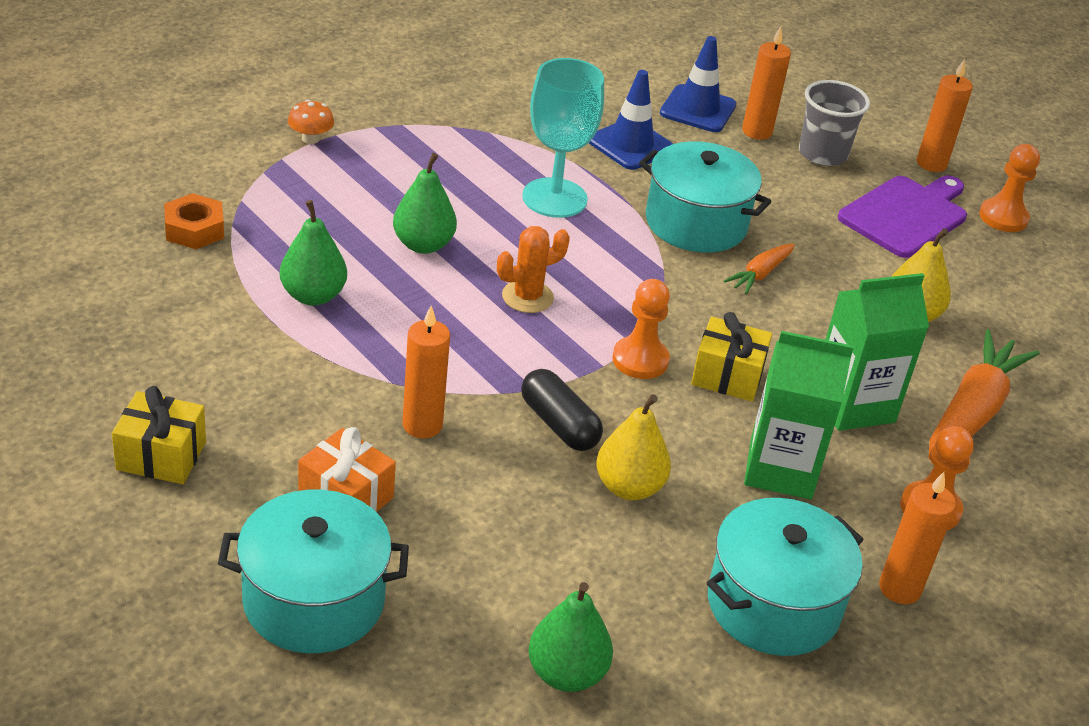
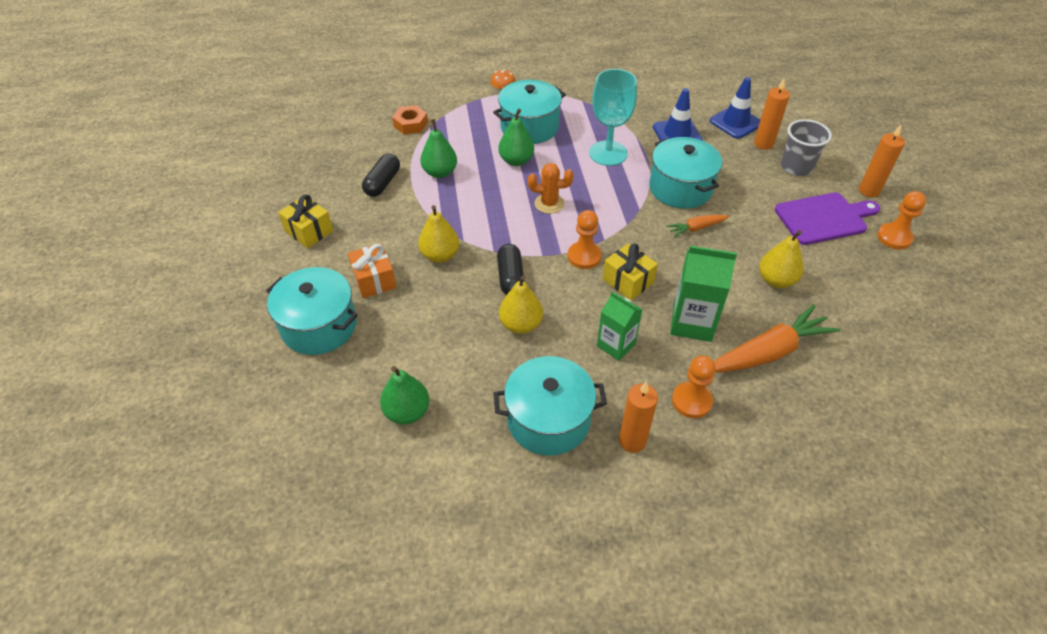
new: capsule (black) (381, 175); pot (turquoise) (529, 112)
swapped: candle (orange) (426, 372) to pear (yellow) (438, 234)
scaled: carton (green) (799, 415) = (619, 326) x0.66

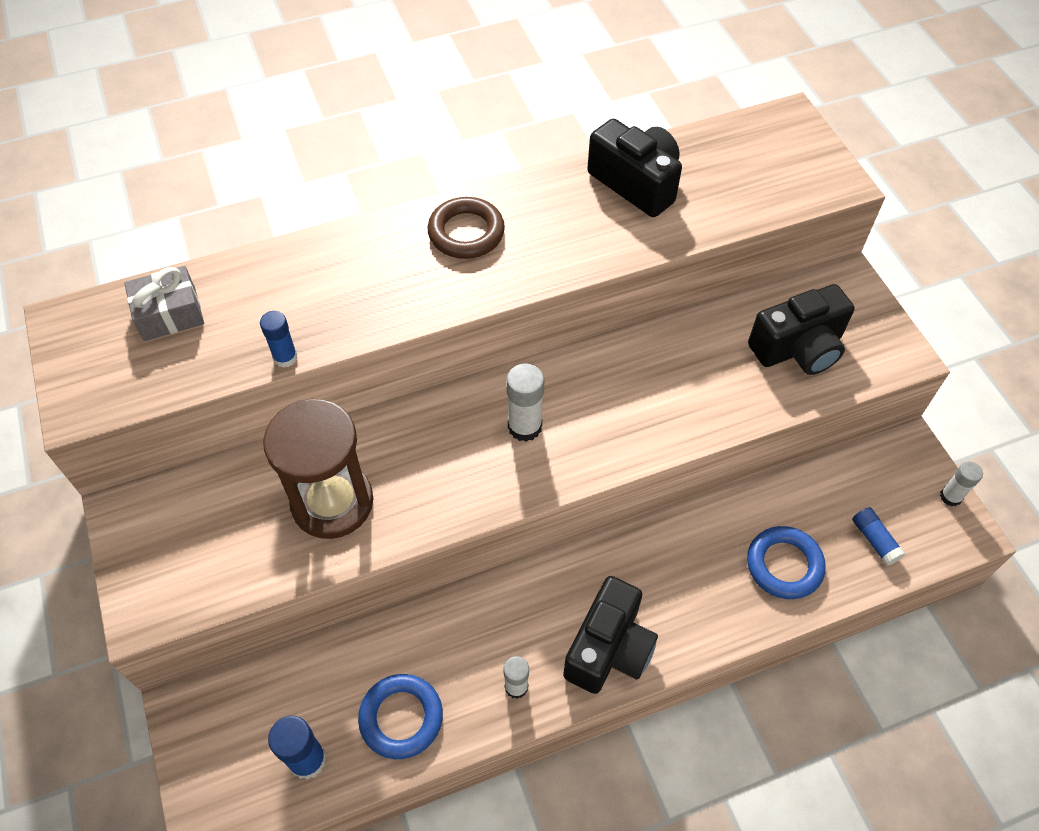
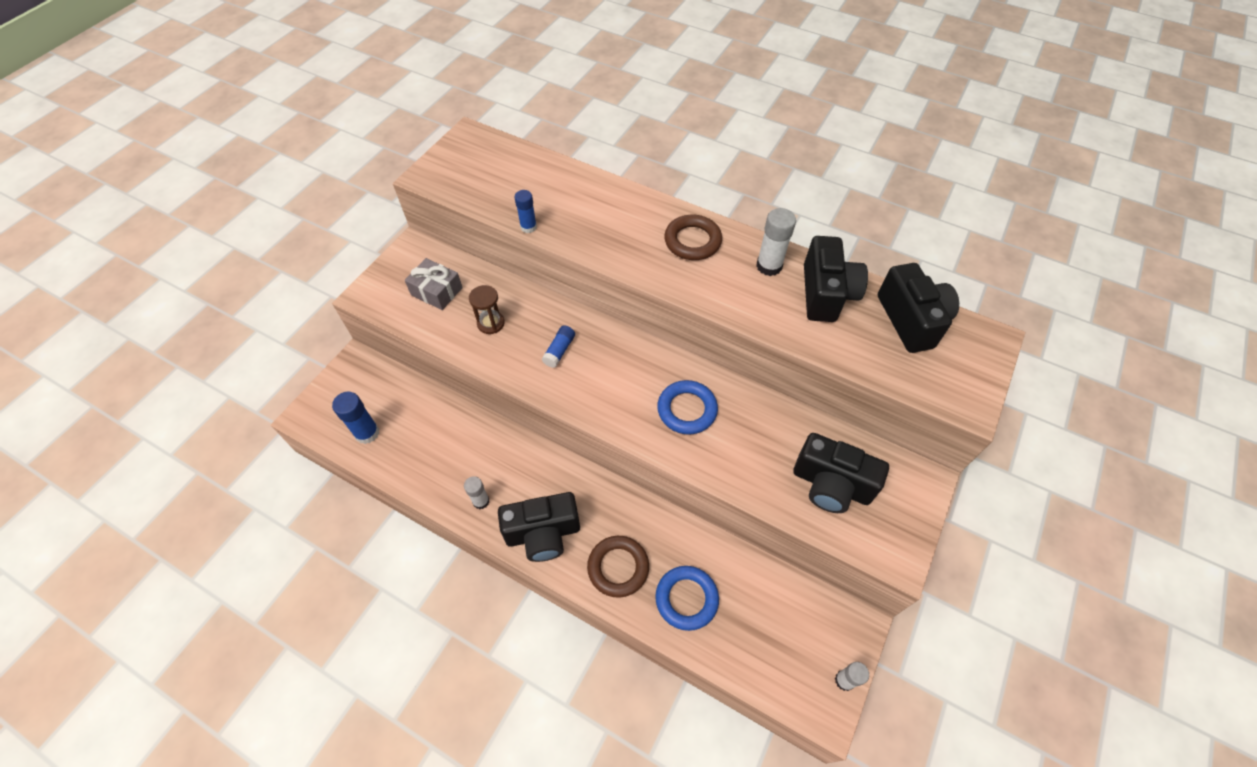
new: ring (brown) (618, 566); camera (black) (918, 308)
shifted: gift (grey) (164, 303) to (434, 284); ring (blue) (400, 716) to (687, 407); glue stick (white) (525, 402) to (776, 242); glue stick (blue) (878, 536) to (558, 347)
scaled: hourglass (brown) (318, 469) = (487, 309) x0.49

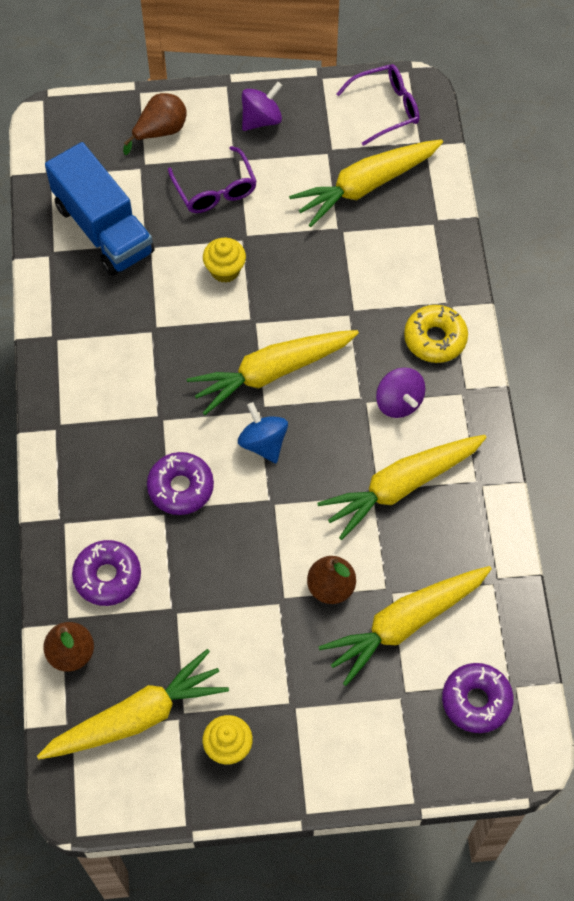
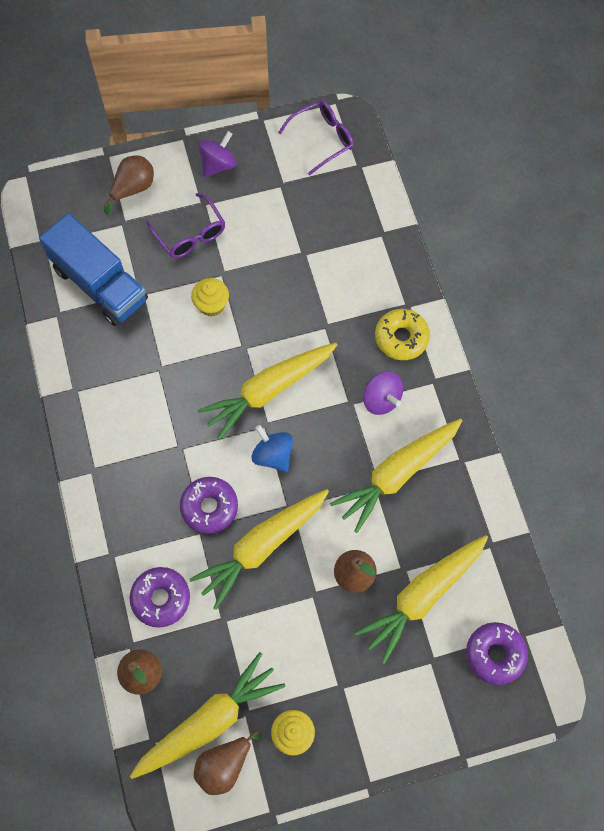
new: pear (brown) (228, 762)
shifted: carrot (yellow) (366, 183) to (259, 549)

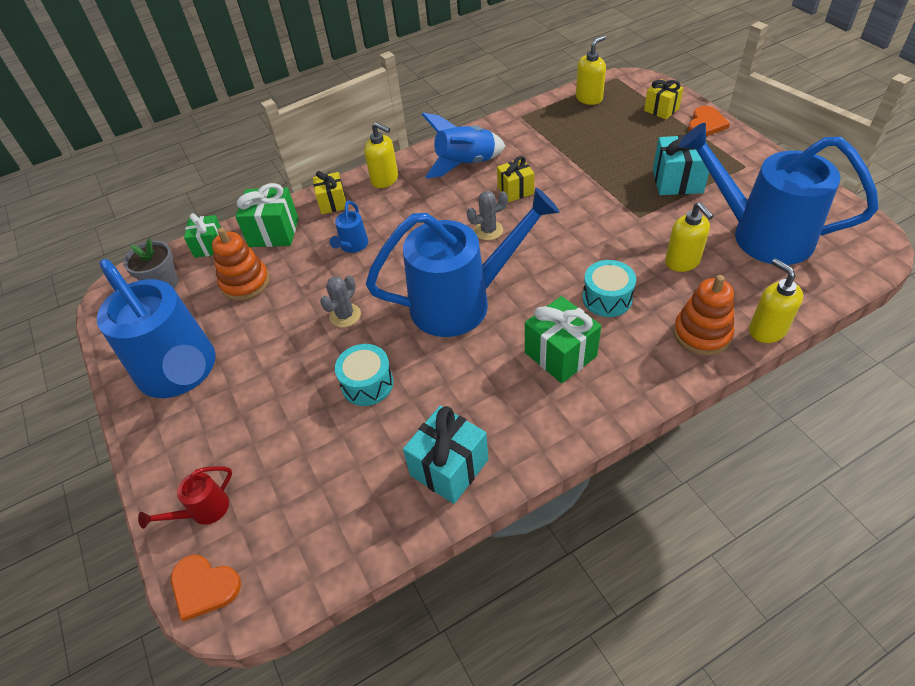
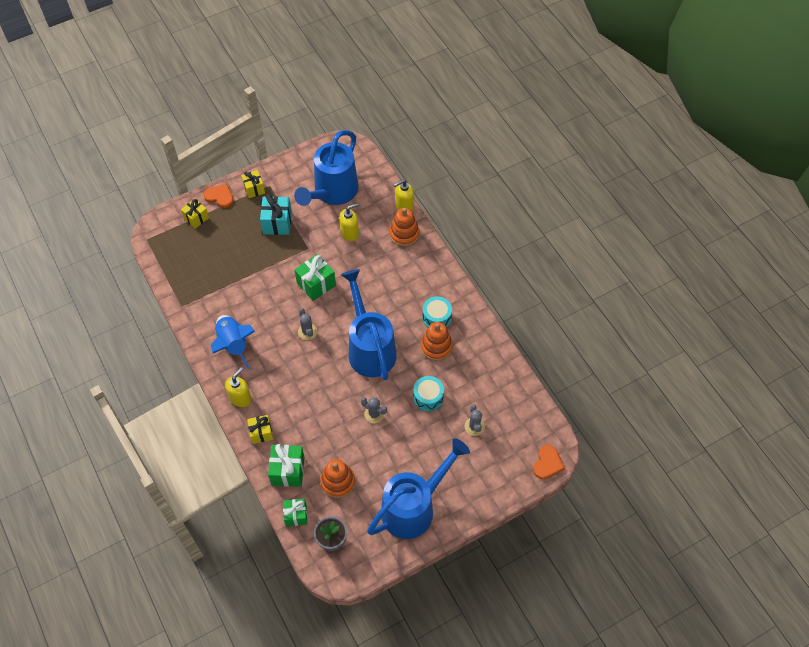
gone: watering can (red) (185, 497); watering can (blue) (349, 227); gift (turquoise) (445, 454); soap dispenser (yellow) (591, 70)
new: stacking toy (orange) (437, 341); cactus (grey) (474, 420)
shifted: gift (yellow) (515, 179) to (253, 184); gift (green) (563, 339) to (315, 277); drum (turquoise) (609, 288) to (437, 312)

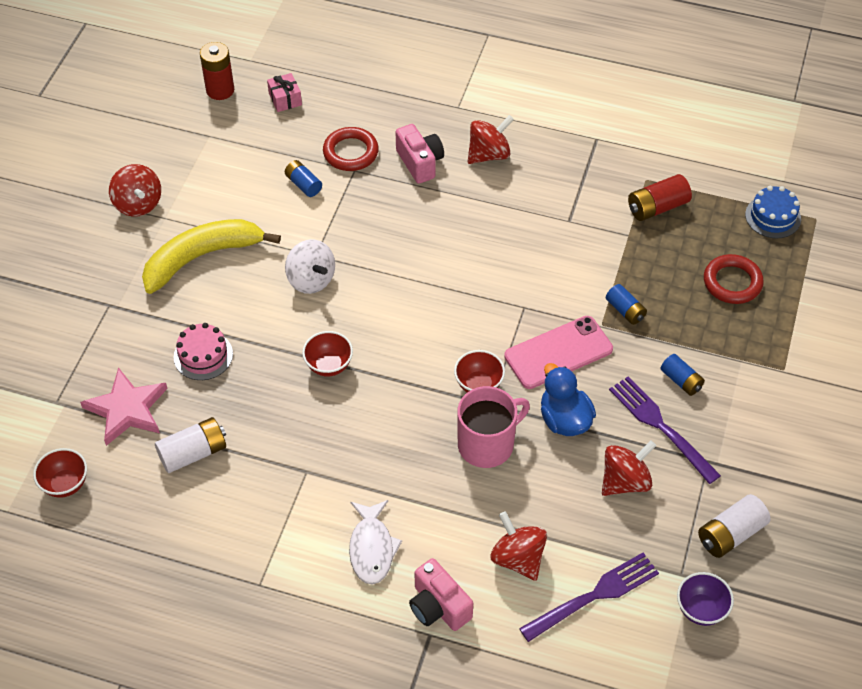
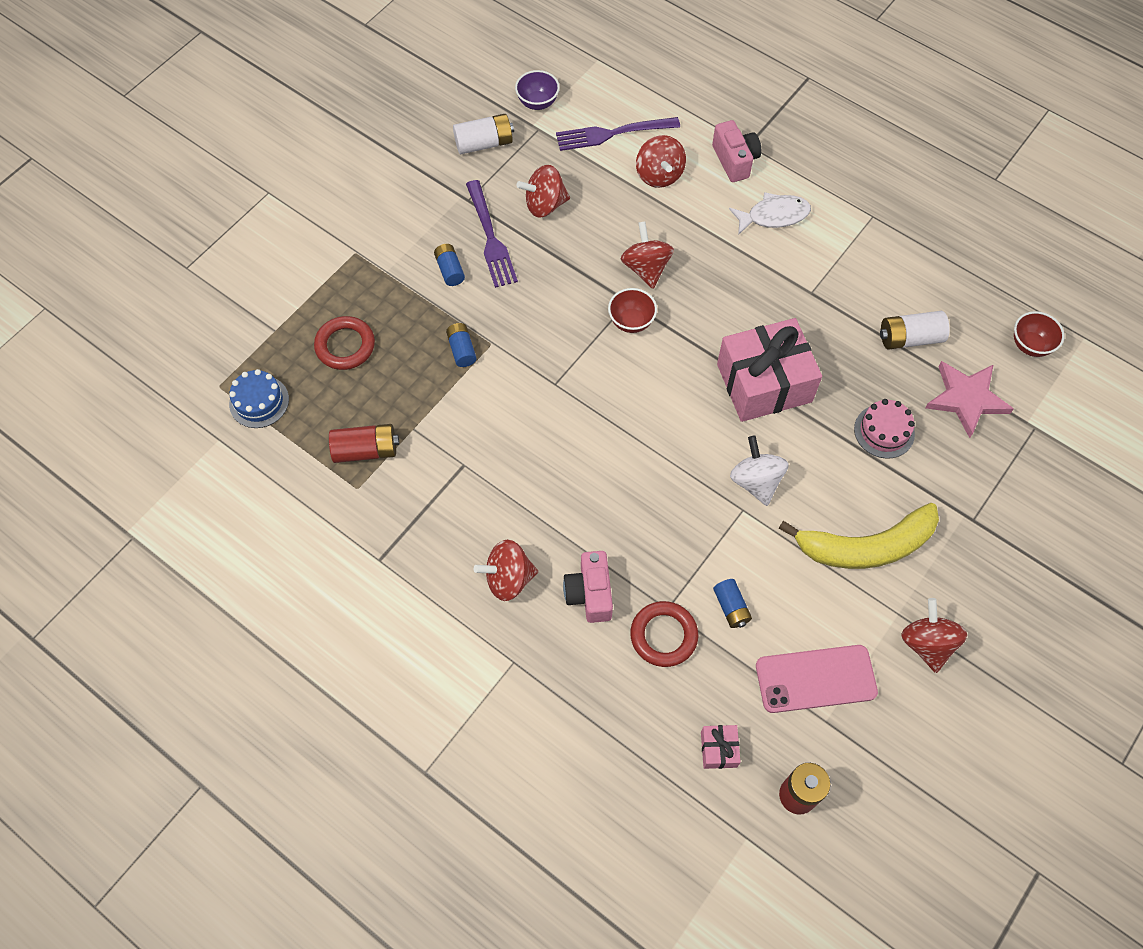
gone: duck (blue) (568, 399)
shifted: phone (pink) (558, 352) to (817, 679)
swapped: bowl (red) (327, 354) to gift (pink) (769, 370); mug (pink) (493, 427) to spinning top (red) (647, 255)
rotated: fish (white) (375, 542) = (770, 213) 60 degrees clockwise

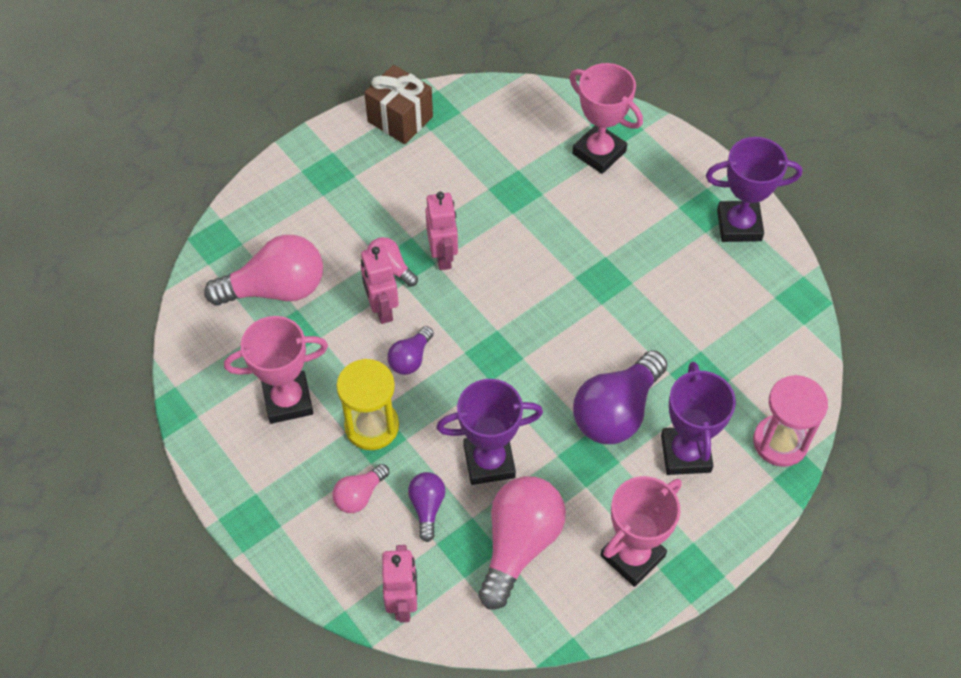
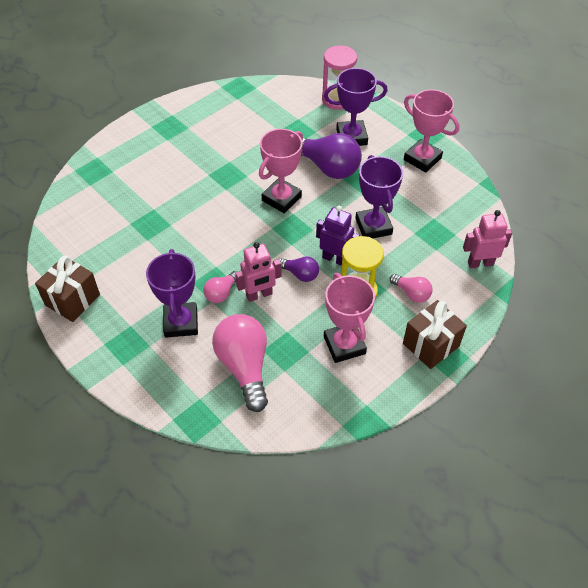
gone: light bulb (purple) (426, 507); robot (pink) (441, 231); light bulb (pink) (522, 542)
new: robot (purple) (338, 236); gift (brown) (435, 334)
shifted: trophy (pink) (606, 118) to (281, 171); trophy (purple) (754, 189) to (172, 293)

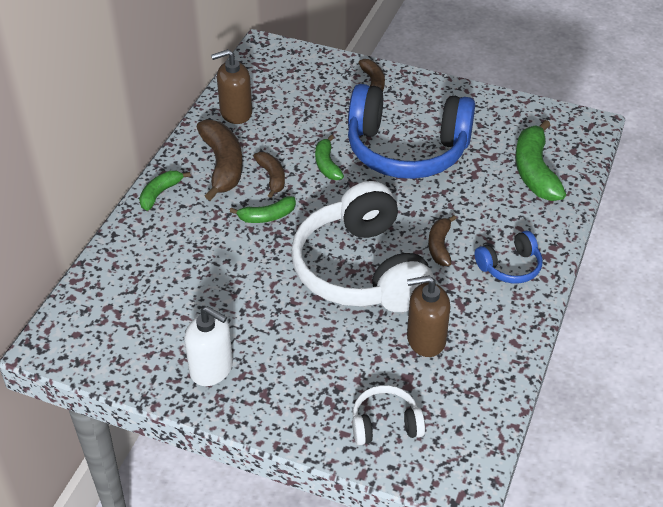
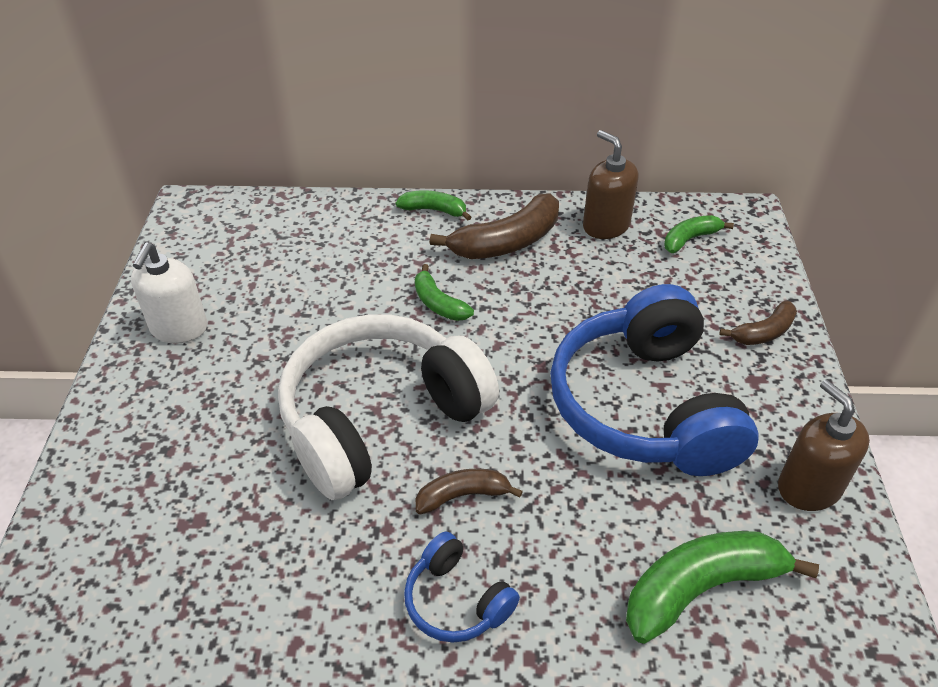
gone: banana (brown) (269, 175); headphones (white) (388, 415)
shifted: banana (green) (329, 157) to (699, 234); soap dispenser (brown) (429, 316) to (824, 445)

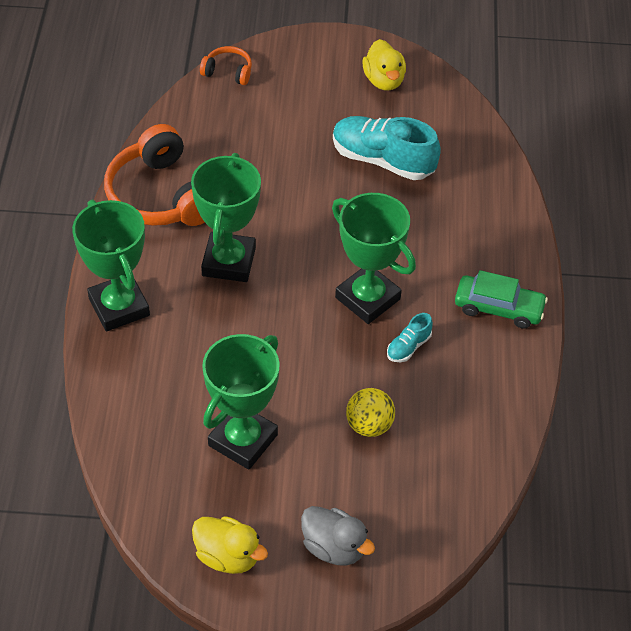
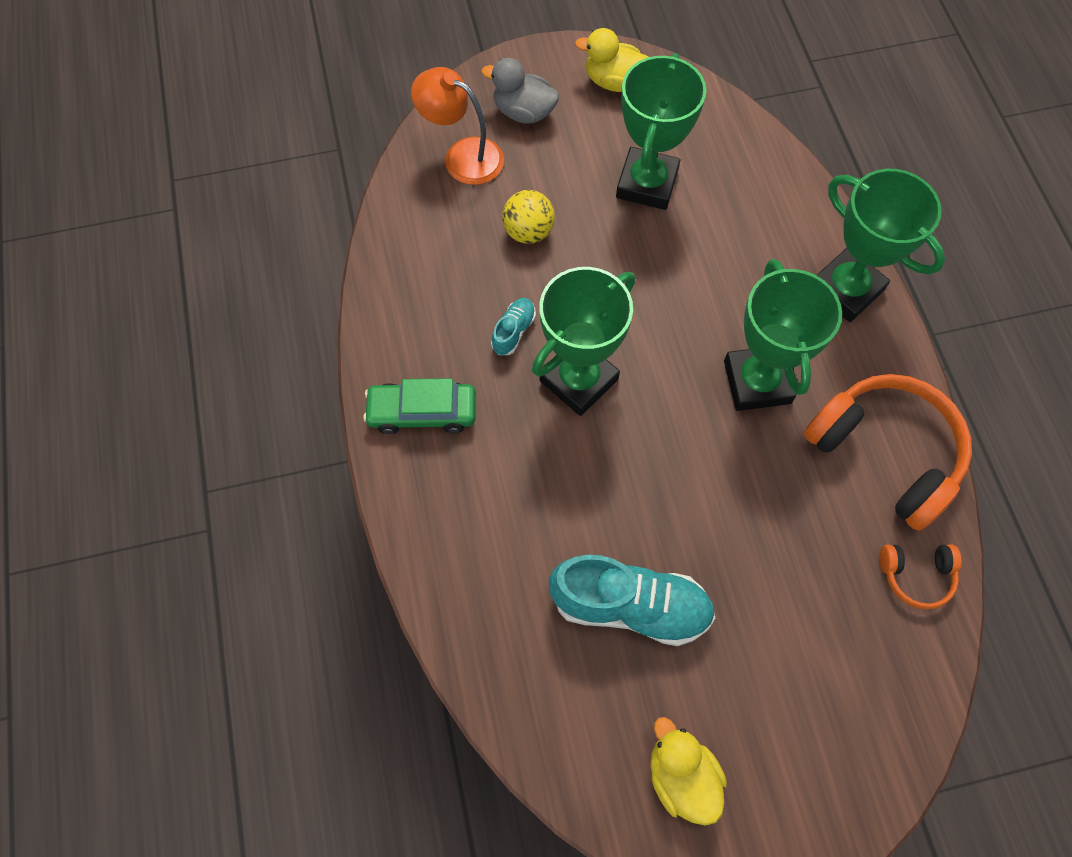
new: lamp (orange) (457, 126)
shifted: headphones (orange) (226, 65) to (920, 577)
rotated: trophy (green) (374, 258) = (583, 341) 75 degrees counterclockwise

